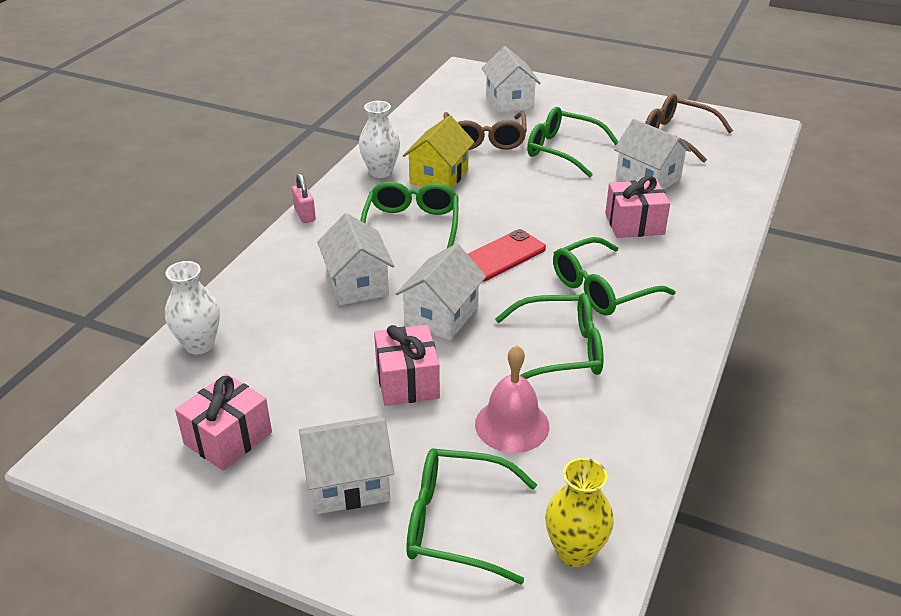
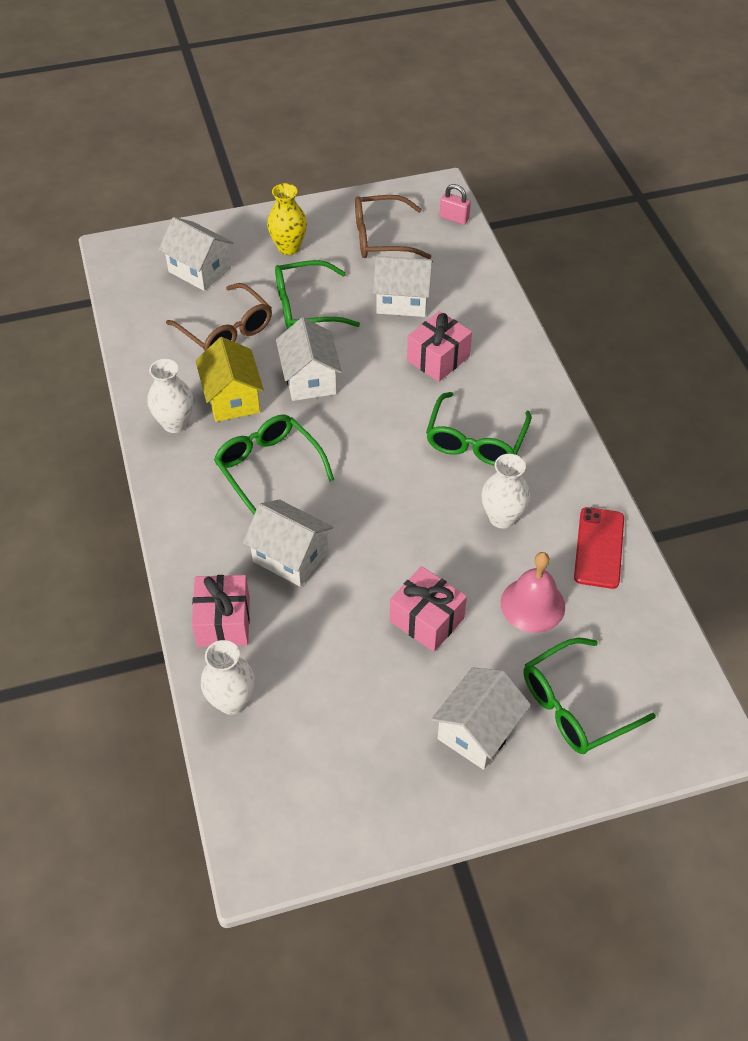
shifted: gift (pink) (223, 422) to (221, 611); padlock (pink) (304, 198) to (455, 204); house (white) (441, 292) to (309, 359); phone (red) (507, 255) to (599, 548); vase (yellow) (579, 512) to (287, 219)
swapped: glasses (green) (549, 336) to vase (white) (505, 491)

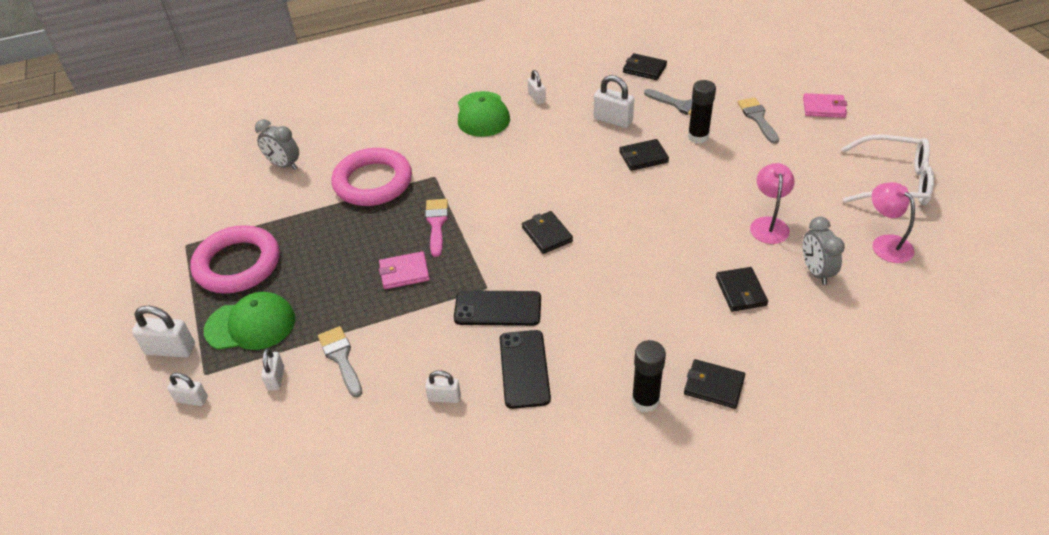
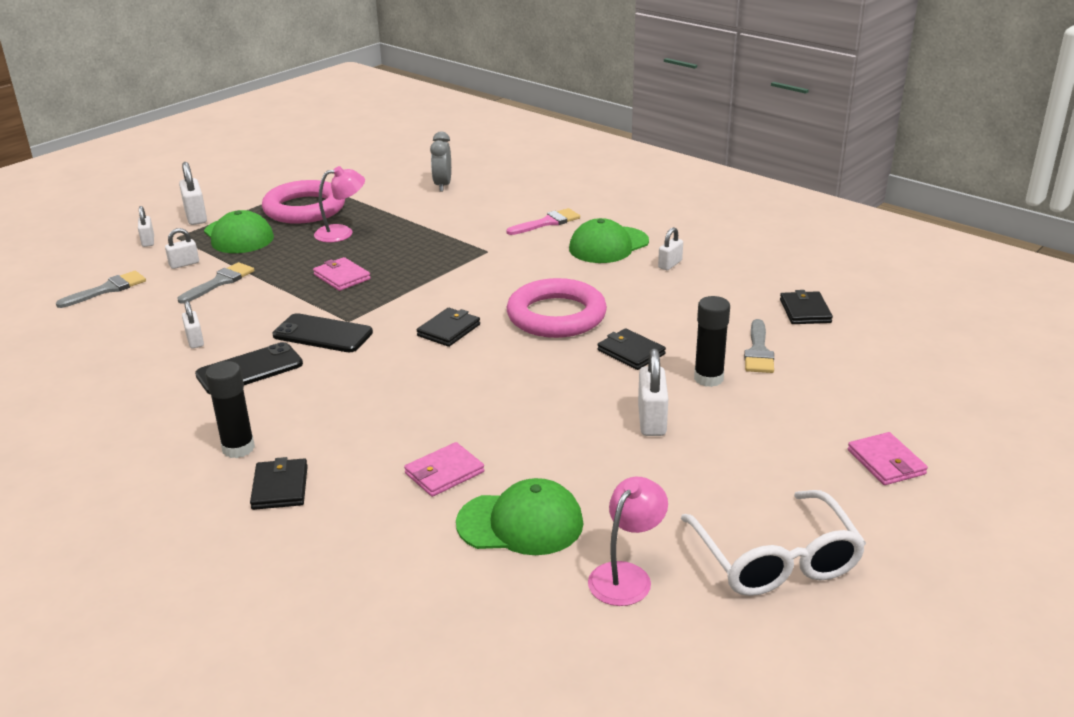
shifted: ring (pink) (372, 177) to (557, 308); brush (pink) (436, 228) to (543, 221); padlock (white) (614, 101) to (653, 392); brush (grey) (758, 120) to (101, 289); lamp (pink) (772, 203) to (339, 204)
swapped: clock (grey) (823, 251) to cap (green) (520, 516)
repainted: wallet (black) (742, 289) to wallet (pink) (444, 469)
rotated: phone (black) (497, 308) = (322, 332) 45 degrees counterclockwise

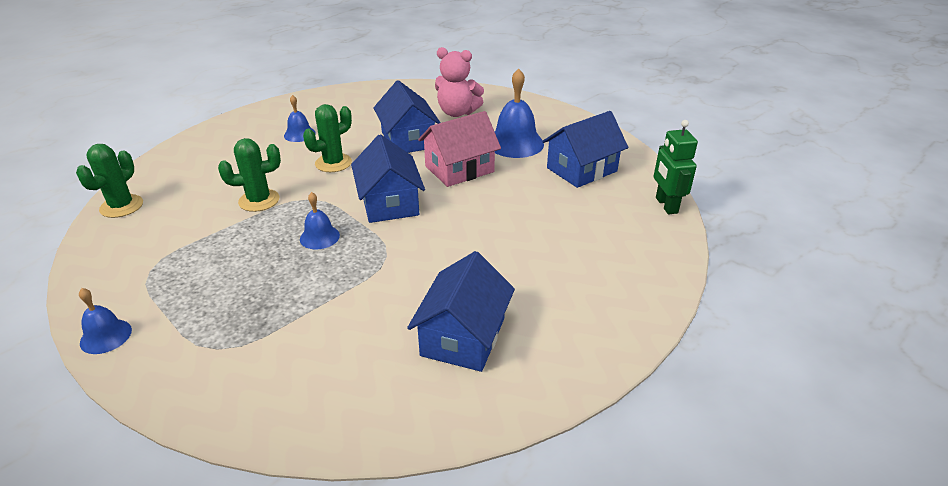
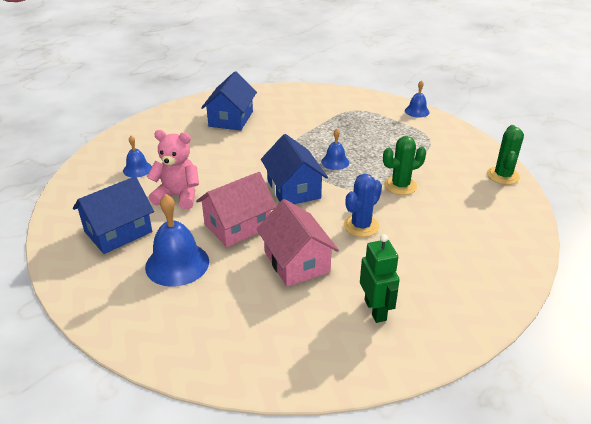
shifted: bell (blue) (300, 118) to (137, 156); teddy bear (pink) (459, 82) to (173, 170); robot (green) (676, 167) to (380, 278)
repainted: cactus (green) (327, 138) to cactus (blue) (363, 205); house (blue) (407, 116) to house (pink) (298, 243)

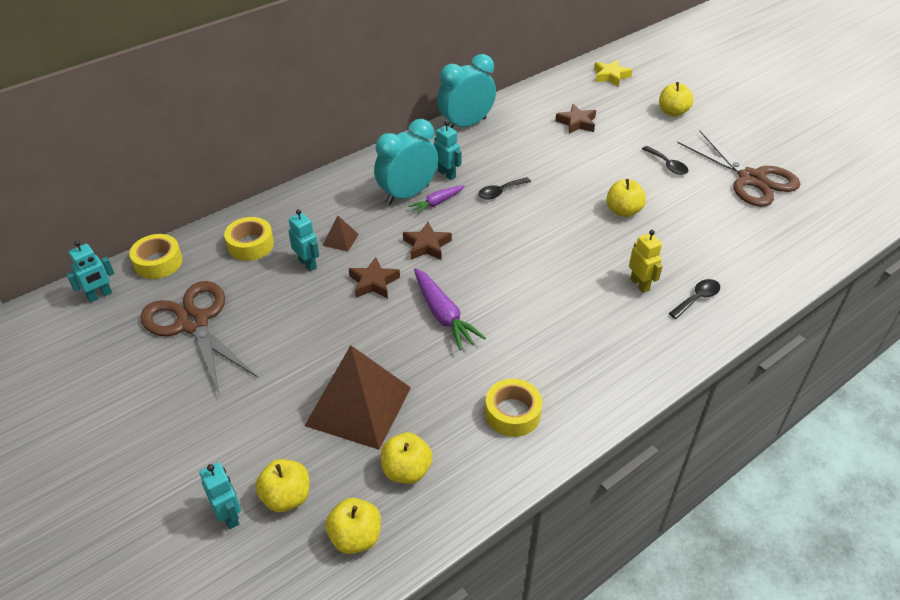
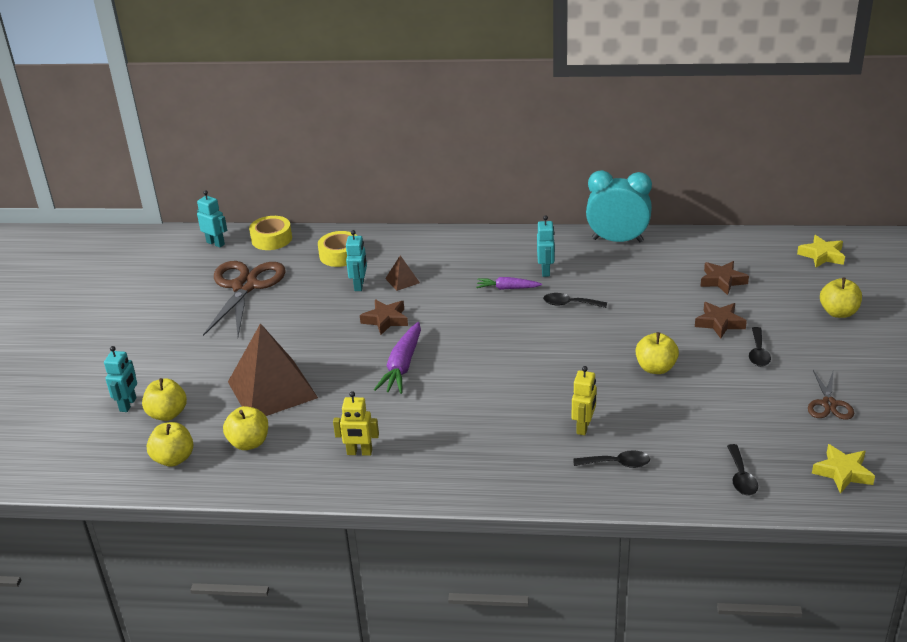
gone: clock (turquoise) (406, 162)
new: spoon (black) (742, 470); star (yellow) (843, 469)
shifted: star (brown) (427, 241) to (721, 320)
swapped: tape (yellow) (513, 408) to robot (yellow) (356, 423)
rotated: robot (turquoise) (90, 272) = (212, 218) 150 degrees counterclockwise
scaled: scissors (brown) (738, 168) = (831, 395) x0.51

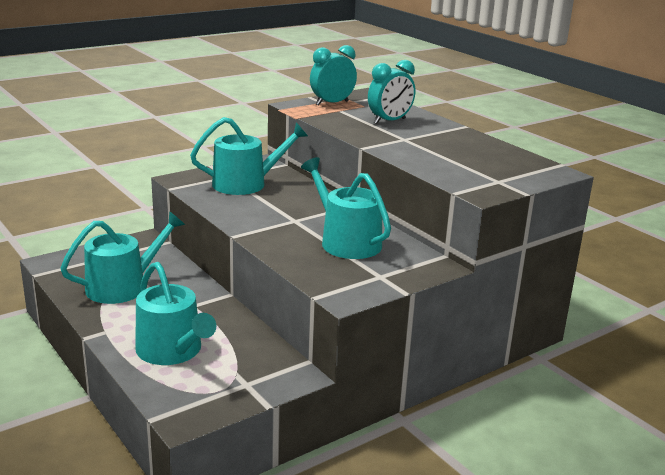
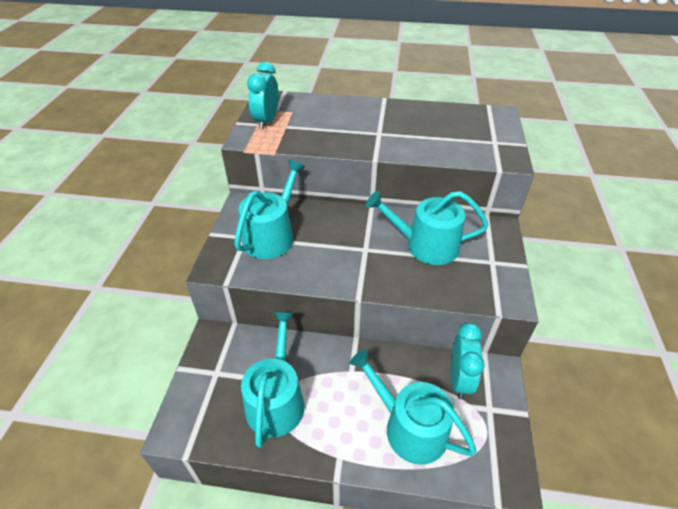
shifted: clock (turquoise) (391, 92) to (467, 361)
rotated: watering can (turquoise) (175, 313) = (413, 407) 150 degrees counterclockwise

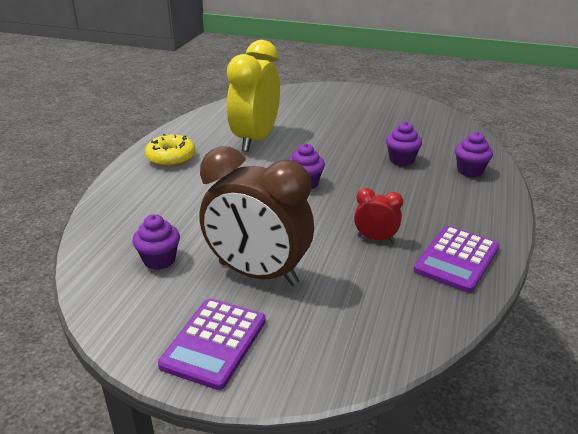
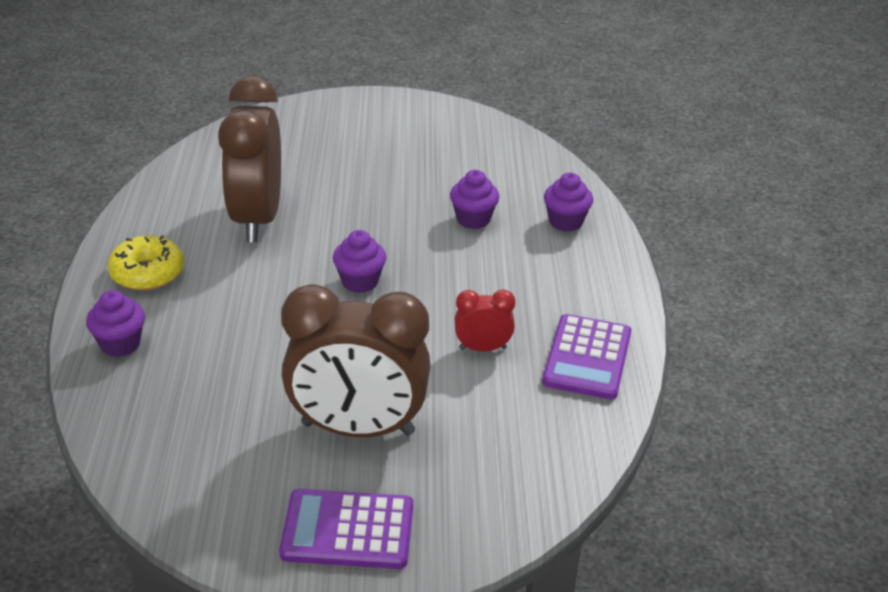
shifted: cupcake (purple) (156, 242) to (115, 323)
repainted: clock (yellow) (253, 96) to clock (brown) (249, 159)
rotated: calculator (purple) (212, 344) = (346, 529) 90 degrees clockwise

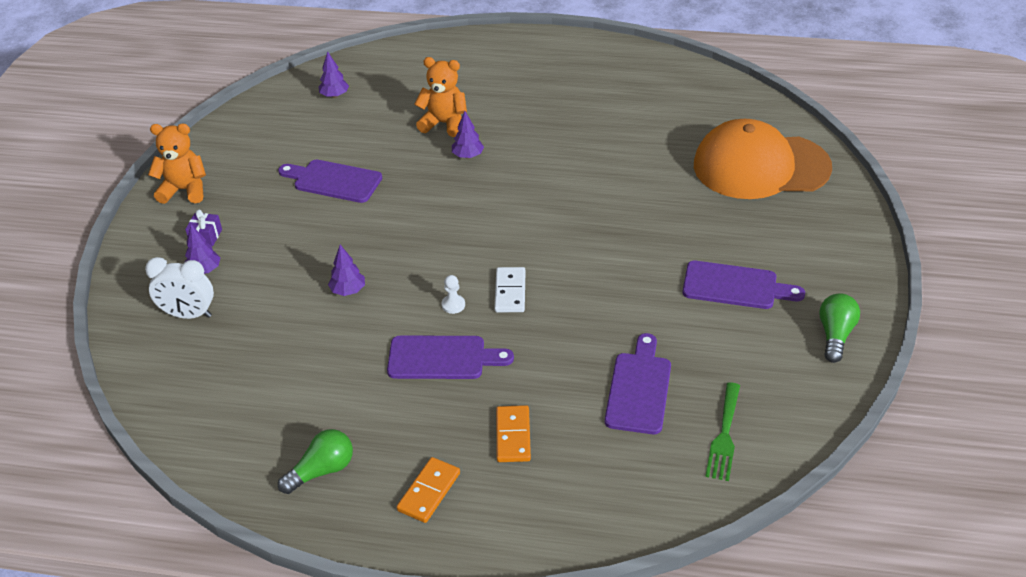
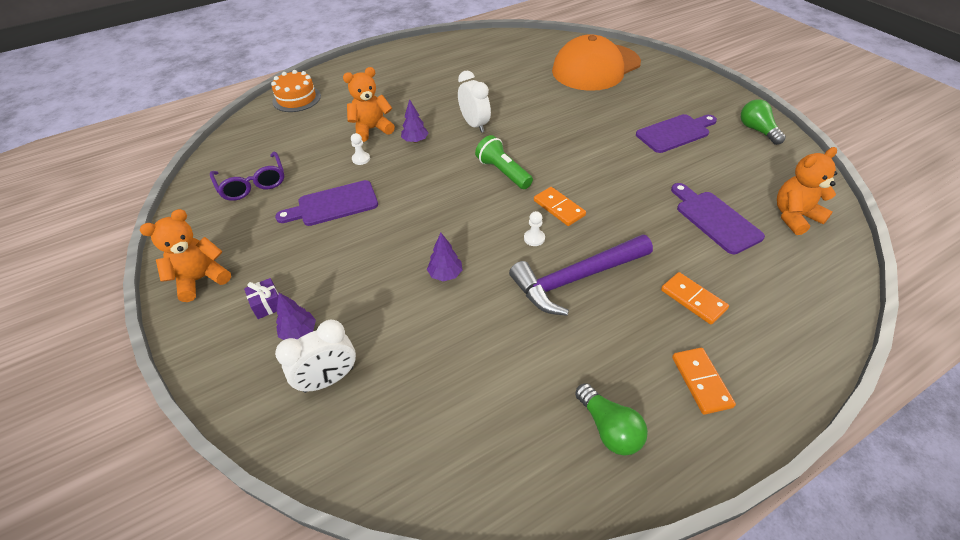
gone: tree (purple) (334, 74)
new: glasses (purple) (247, 176); cake (orange) (296, 91); pawn (white) (360, 149); clock (white) (474, 101); flashlight (green) (504, 162)
swapped: cutting board (purple) (450, 357) to hammer (purple) (581, 275); fork (green) (722, 431) to teddy bear (orange) (807, 191)
repainted: domino (white) (509, 289) to domino (orange) (560, 206)
rotated: light bulb (green) (315, 461) = (611, 419) 135 degrees clockwise

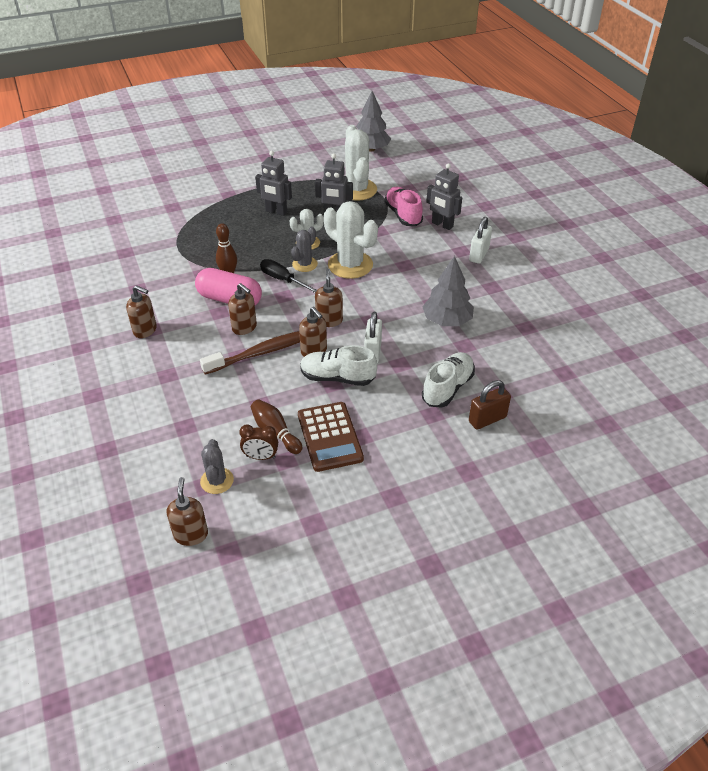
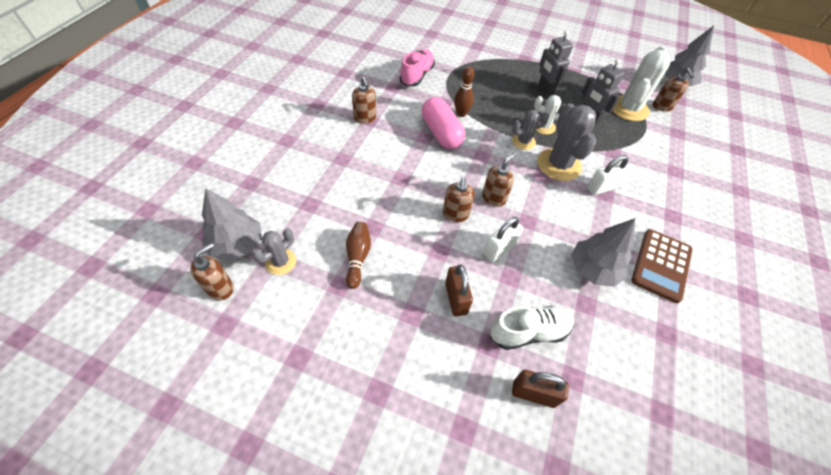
gone: toothbrush (brown) (250, 352); clock (brown) (258, 442); screwdriver (black) (288, 276); shoe (white) (338, 365); robot (grey) (444, 196)
new: tree (grey) (232, 224); padlock (brown) (459, 290)
shifted: soap dispenser (brown) (242, 309) to (673, 90); calculator (brown) (331, 437) to (662, 266); shoe (pink) (403, 206) to (417, 67); padlock (white) (480, 240) to (608, 175)
repainted: cactus (white) (351, 240) to cactus (grey) (567, 142)

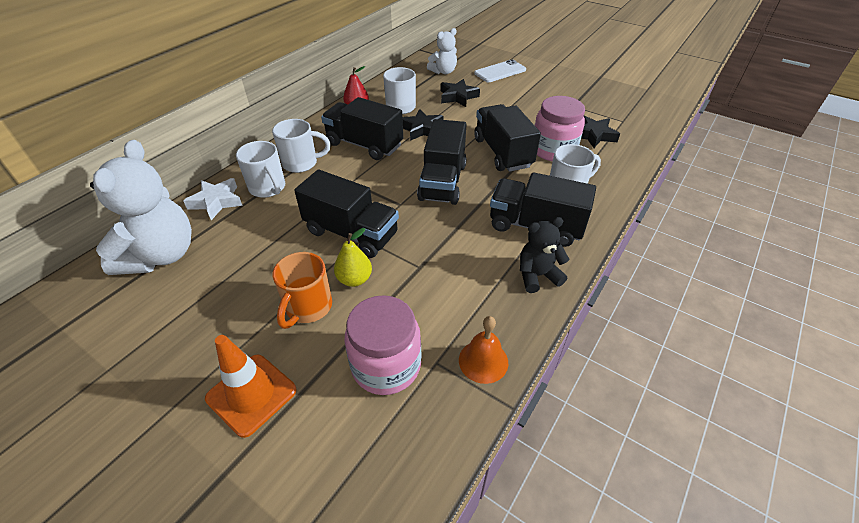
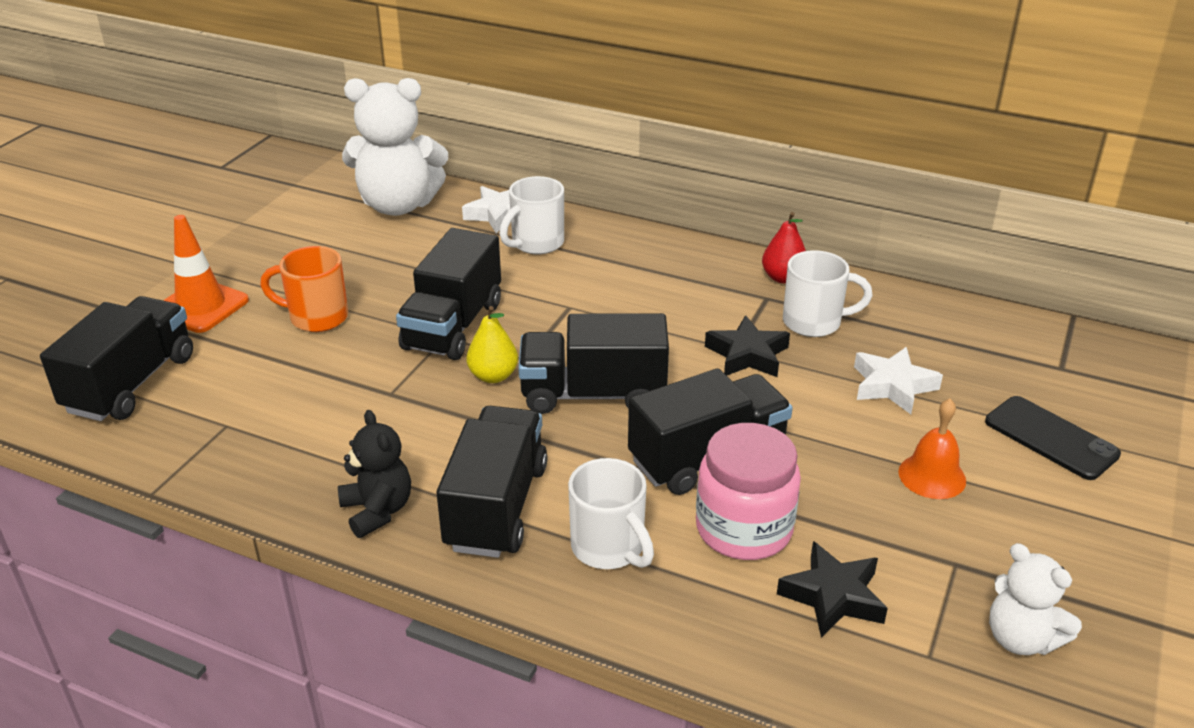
gone: mug (white) (301, 146); jar (pink) (382, 345)
shifted: truck (black) (362, 128) to (116, 358); pear (yellow) (353, 257) to (492, 344); teddy bear (white) (442, 51) to (1035, 599); bell (orange) (483, 350) to (932, 448)
repainted: star (black) (460, 93) to star (white) (898, 380); phone (white) (500, 70) to phone (black) (1053, 438)

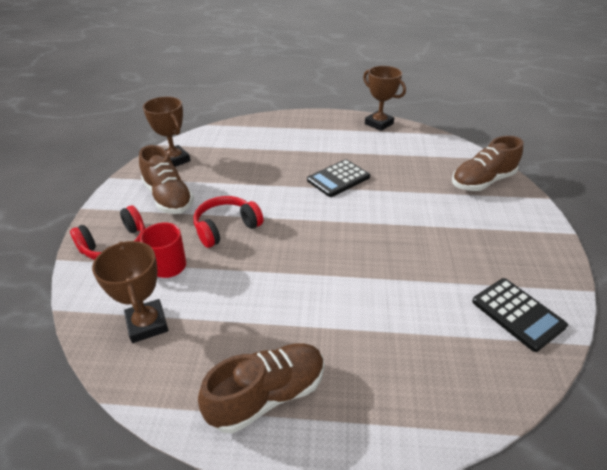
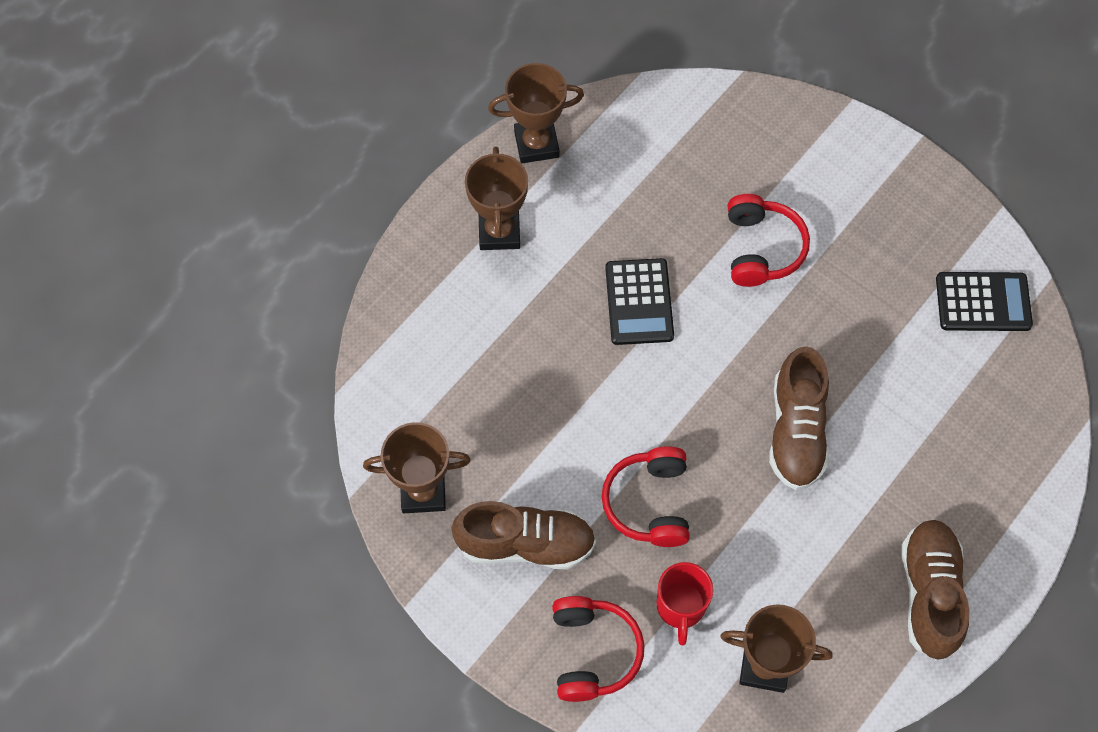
new: trophy (brown) (496, 198); headphones (red) (769, 240)
shifted: shoe (brown) (487, 163) to (799, 418)

